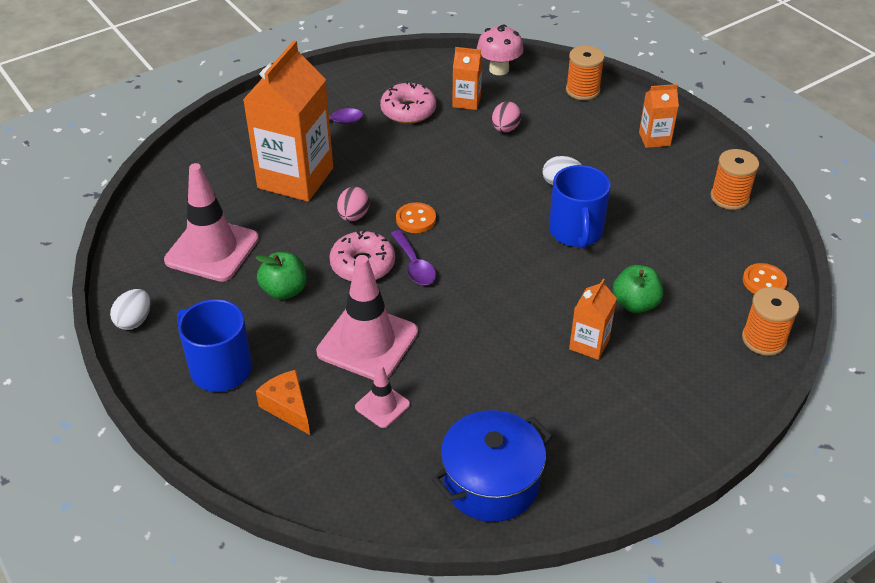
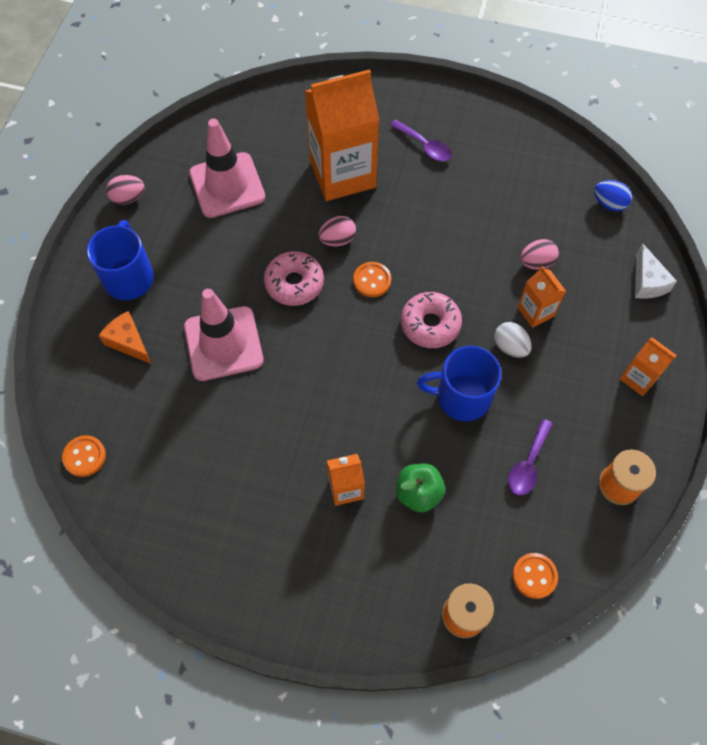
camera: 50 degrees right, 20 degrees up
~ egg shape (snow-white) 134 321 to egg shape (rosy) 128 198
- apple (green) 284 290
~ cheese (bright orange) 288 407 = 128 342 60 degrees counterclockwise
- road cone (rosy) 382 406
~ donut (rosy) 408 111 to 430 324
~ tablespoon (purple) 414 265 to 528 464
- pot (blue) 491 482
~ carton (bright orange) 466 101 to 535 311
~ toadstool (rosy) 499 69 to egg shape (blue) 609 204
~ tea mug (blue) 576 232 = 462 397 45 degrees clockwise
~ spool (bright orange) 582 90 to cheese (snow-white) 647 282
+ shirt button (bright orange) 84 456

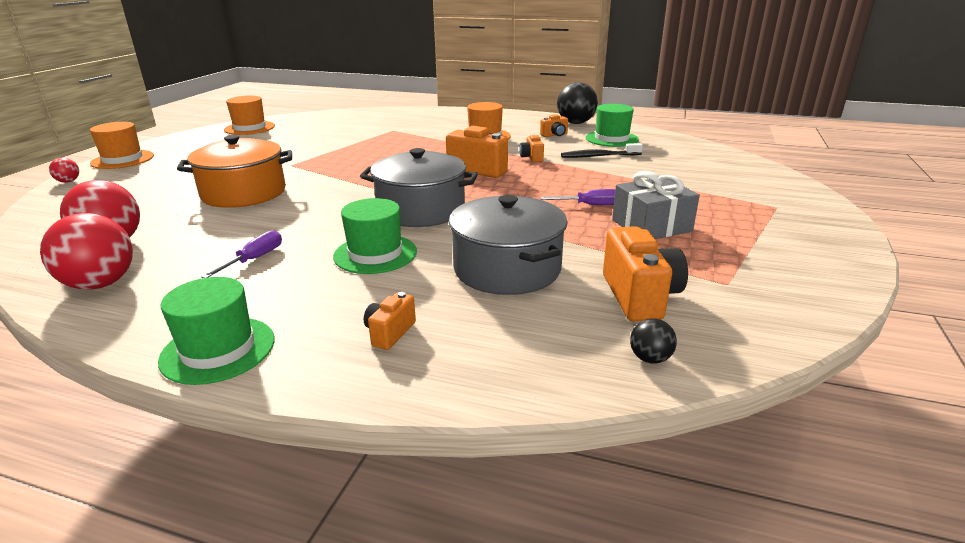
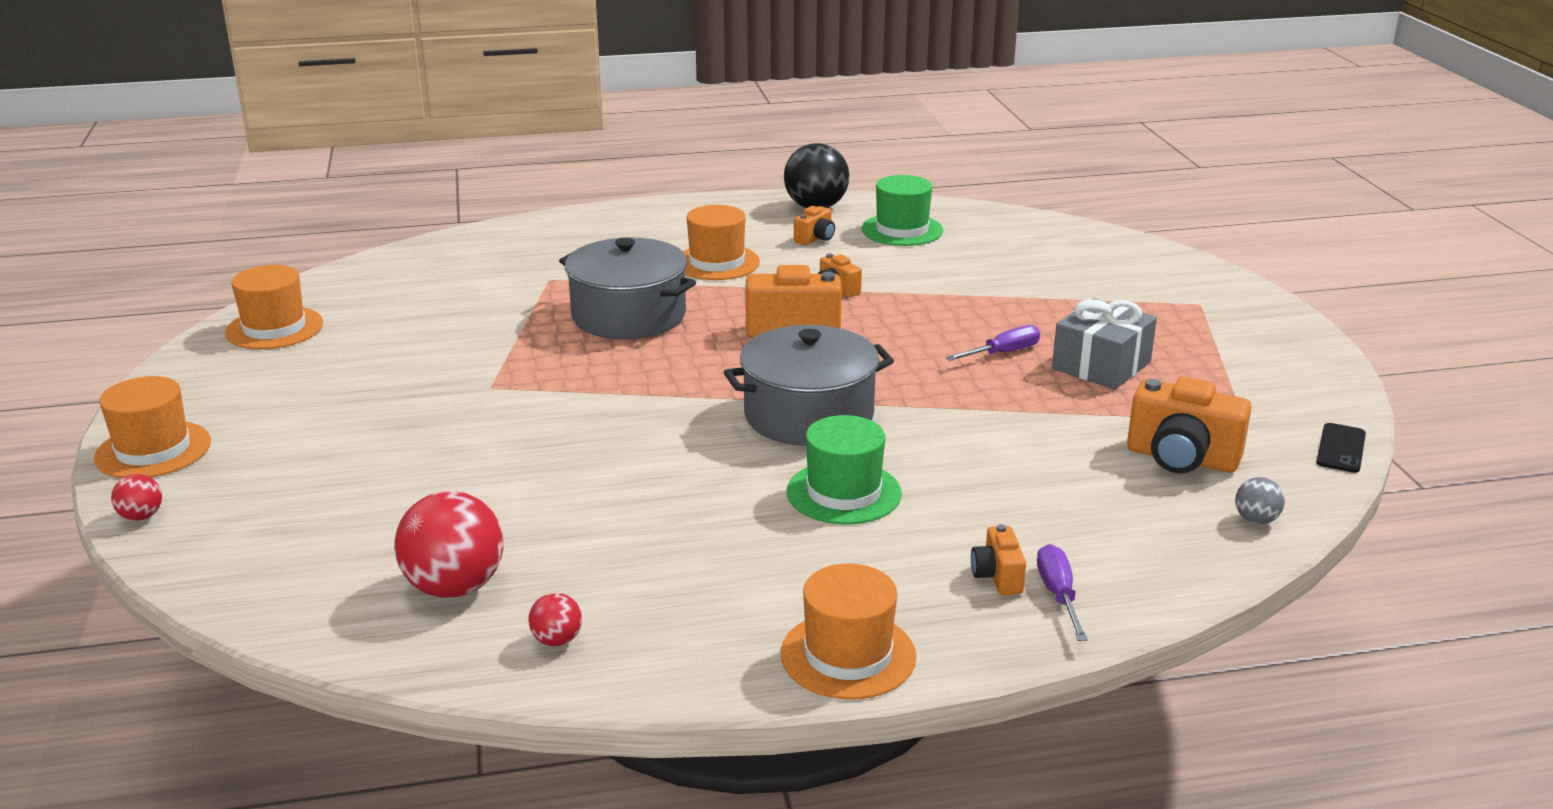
camera: 30 degrees left, 0 degrees up
~ play ball (scarlet) 100 284 = 557 640 x0.48
~ top hat (green) 218 349 to top hat (bright orange) 848 655
- pot (bright orange) 244 193
~ flat screwdriver (purple) 254 259 to 1058 595
~ pot (ash-grey) 507 269 to 629 316
- tooth brush (black) 598 156
~ photo camera (bright orange) 639 296 = 1181 459 150 degrees clockwise
~ play ball (black) 650 358 to play ball (ash-grey) 1256 520
+ mobile phone (black) 1341 448

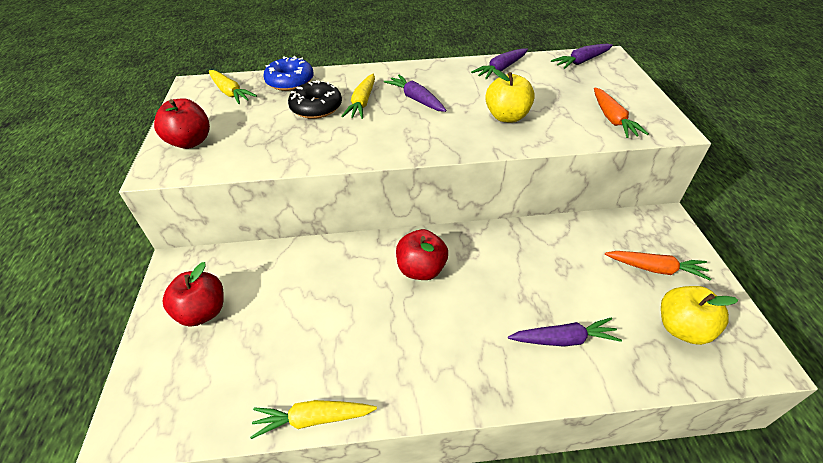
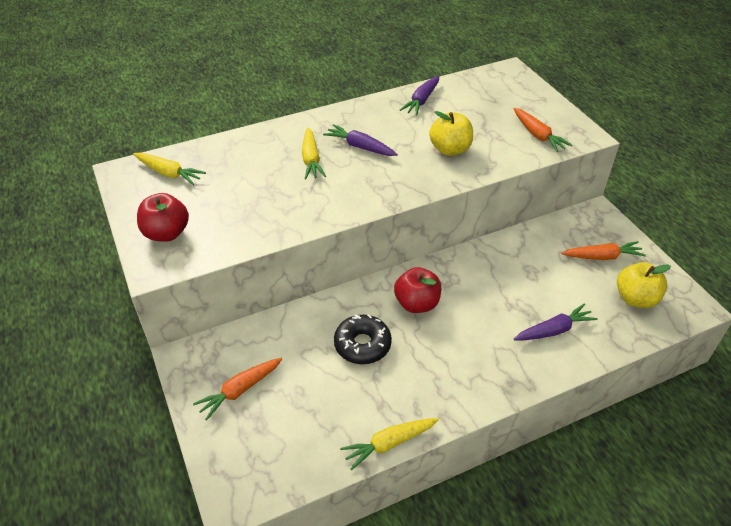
camera: 20 degrees left, 0 degrees up
~ apple (scarlet) 203 312 to carrot (bright orange) 240 390
- donut (blue) 290 81
~ donut (black) 316 107 to 362 345
- carrot (purple) 581 61

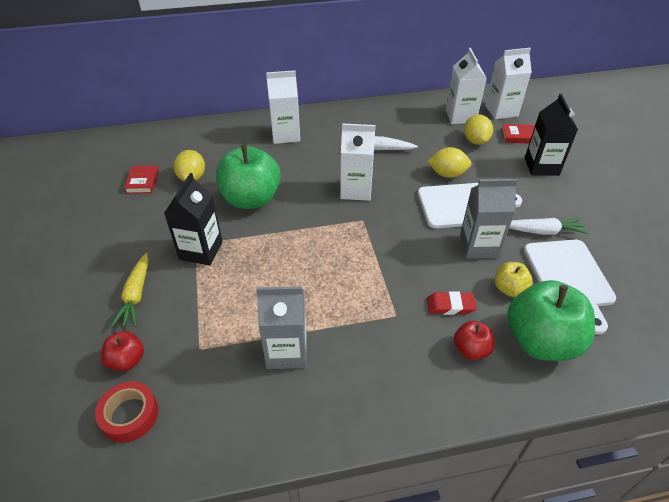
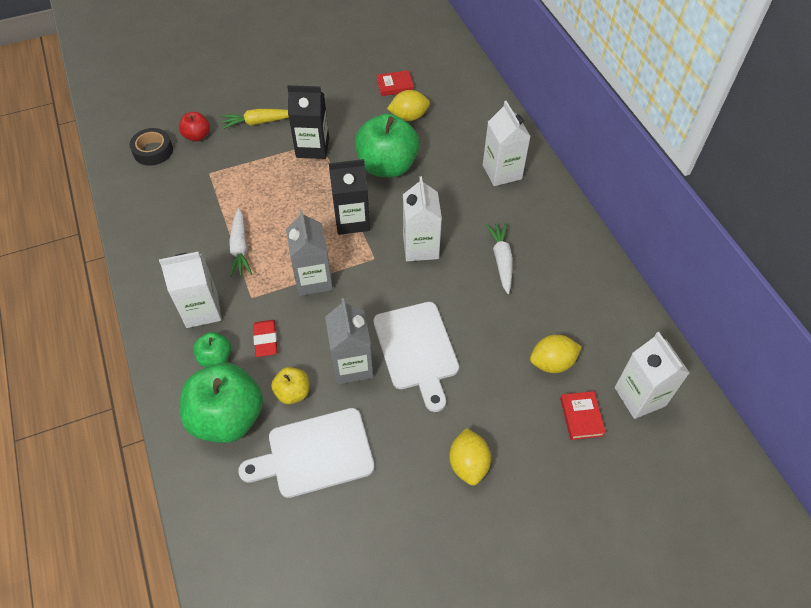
camera: 80 degrees right, 10 degrees up
~ sticky tape (scarlet) 130 415 to sticky tape (black) 153 151
~ carton (ash-grey) 287 351 to 313 279
~ citrus fruit (yellow) 447 174 to 468 464
~ carton (snow-white) 460 116 to 202 310
~ apple (scarlet) 471 349 to apple (green) 215 357
~ carrot (snow-white) 542 231 to 240 248
~ carton (black) 541 166 to 352 220

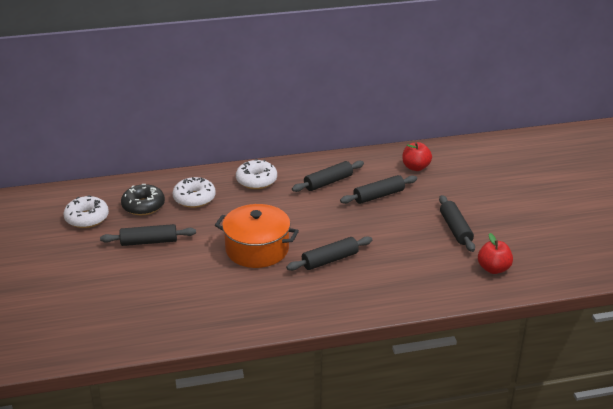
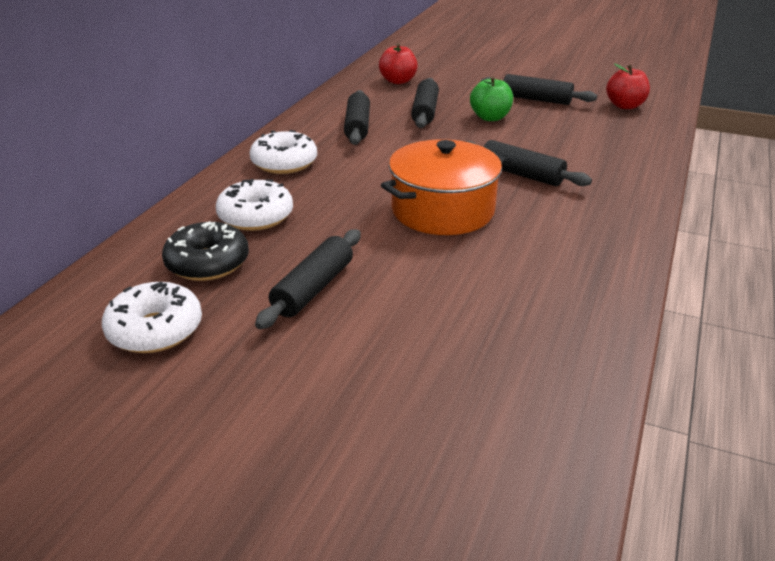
camera: 55 degrees left, 0 degrees up
~ dough roller (black) 330 260 = 521 174 60 degrees counterclockwise
+ apple (green) 490 117

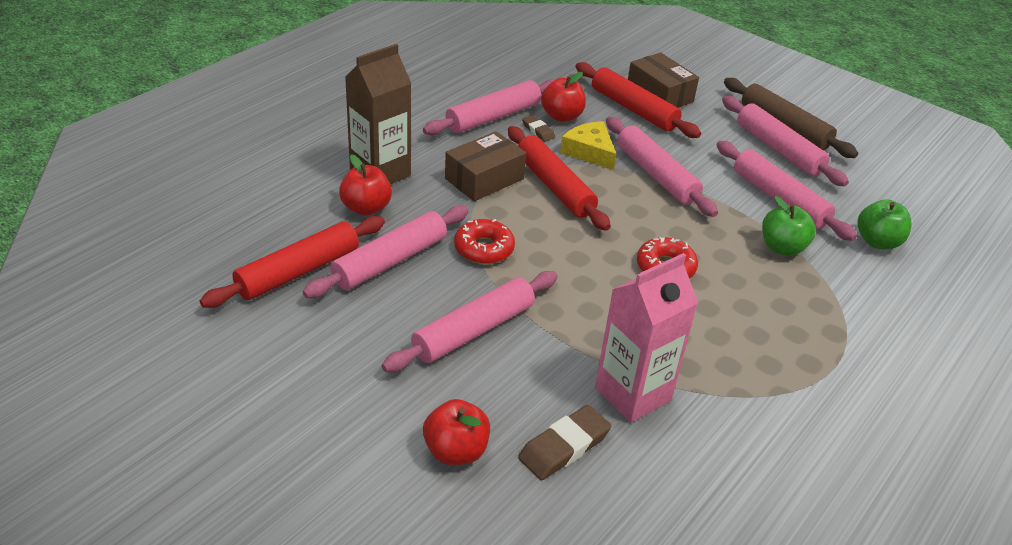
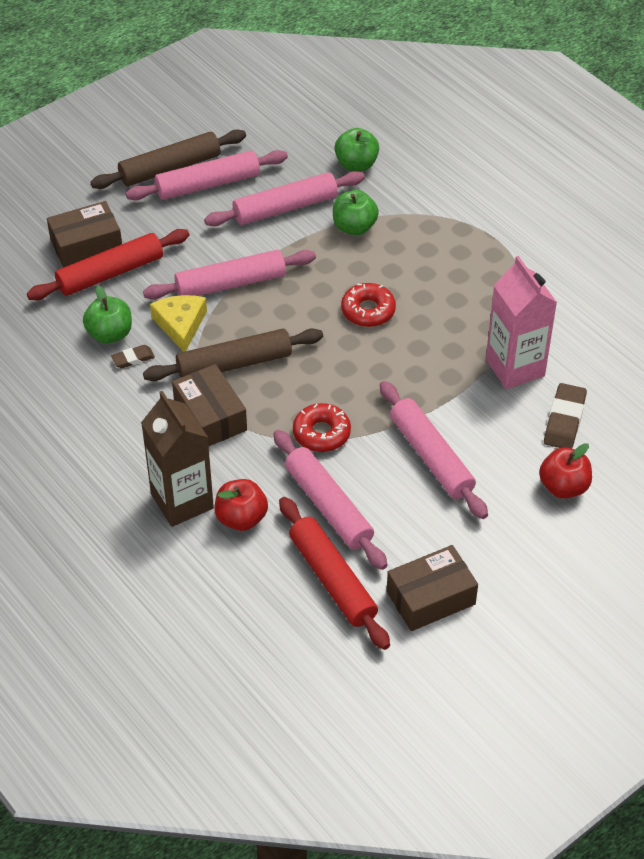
camera: 75 degrees left, 10 degrees up
- dough roller (rosy) 493 117
~ dough roller (scarlet) 554 186 to dough roller (russet) 234 363
~ pencil eraser (russet) 564 446 = 564 420 45 degrees clockwise
~ apple (scarlet) 562 116 to apple (green) 110 334
~ cheese (yellow) 589 152 = 180 325 105 degrees clockwise
+ parcel (russet) 430 598

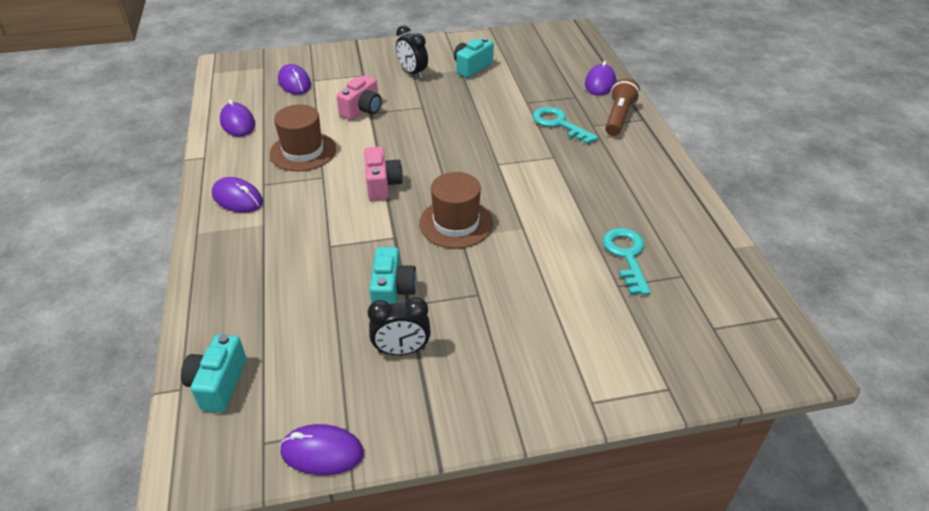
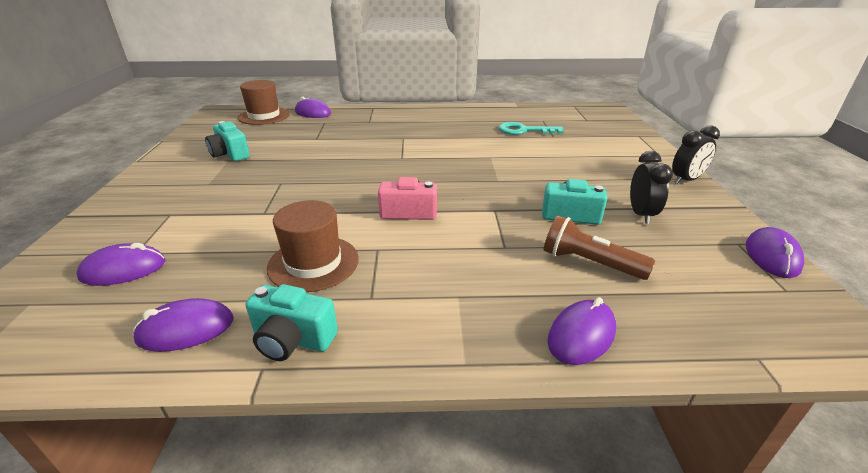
camera: 80 degrees left, 10 degrees down
~ photo camera (turquoise) 218 384 to 293 340
~ computer mouse (purple) 237 198 to 581 335
- photo camera (rosy) 362 110
~ bedside clock (black) 412 73 to 686 180
~ top hat (russet) 456 223 to 264 116
- door key (turquoise) 559 124
~ pocket torch (russet) 618 117 to 589 263

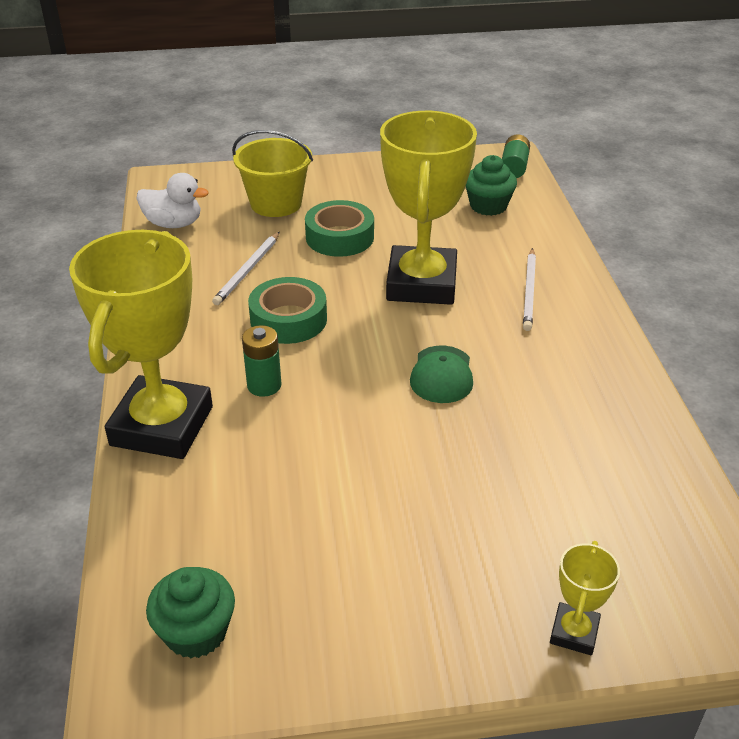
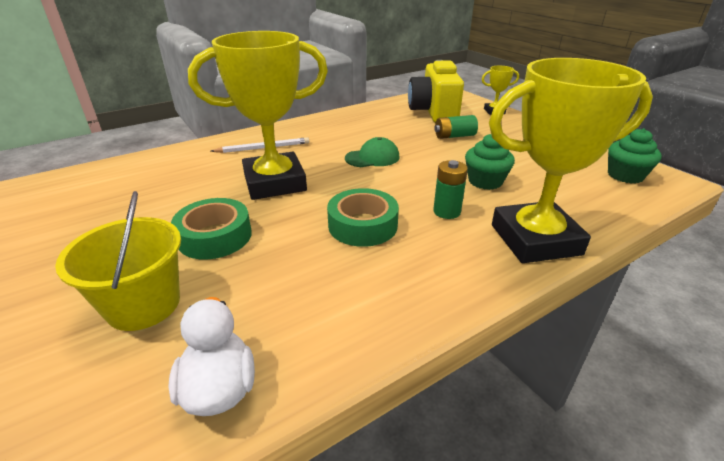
camera: 115 degrees left, 5 degrees down
- pencil (snow-white) 248 270
~ muffin (green) 488 206 to 485 181
~ battery (green) 514 167 to 454 136
+ photo camera (yellow) 433 112

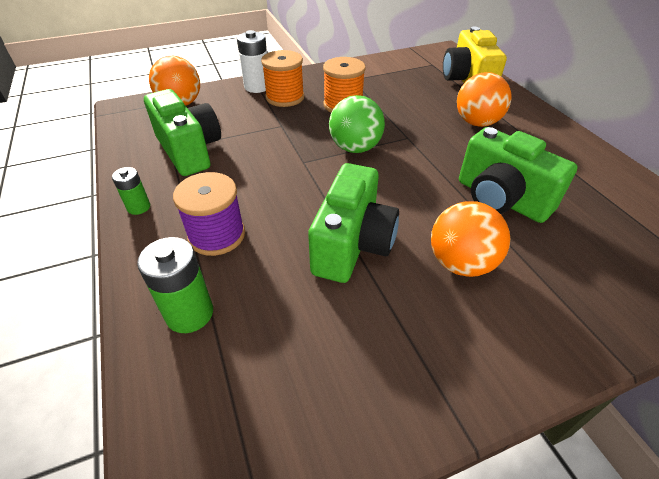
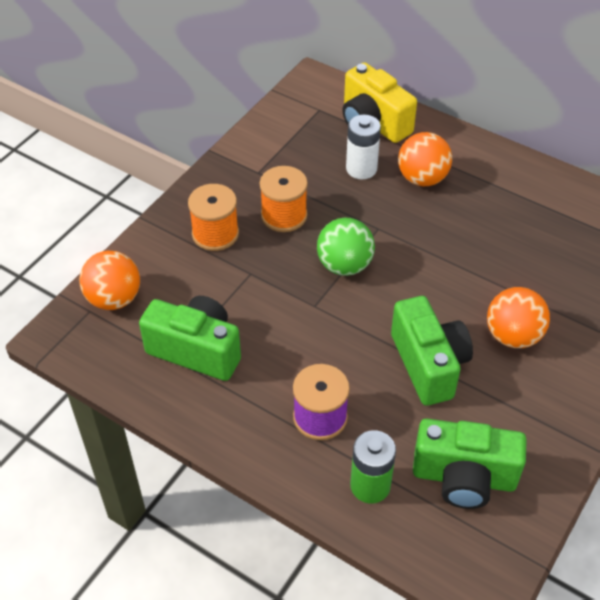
camera: 35 degrees left, 5 degrees up
- battery (green) 139 207
~ battery (snow-white) 257 87 to 361 169
~ photo camera (green) 500 199 to 464 478

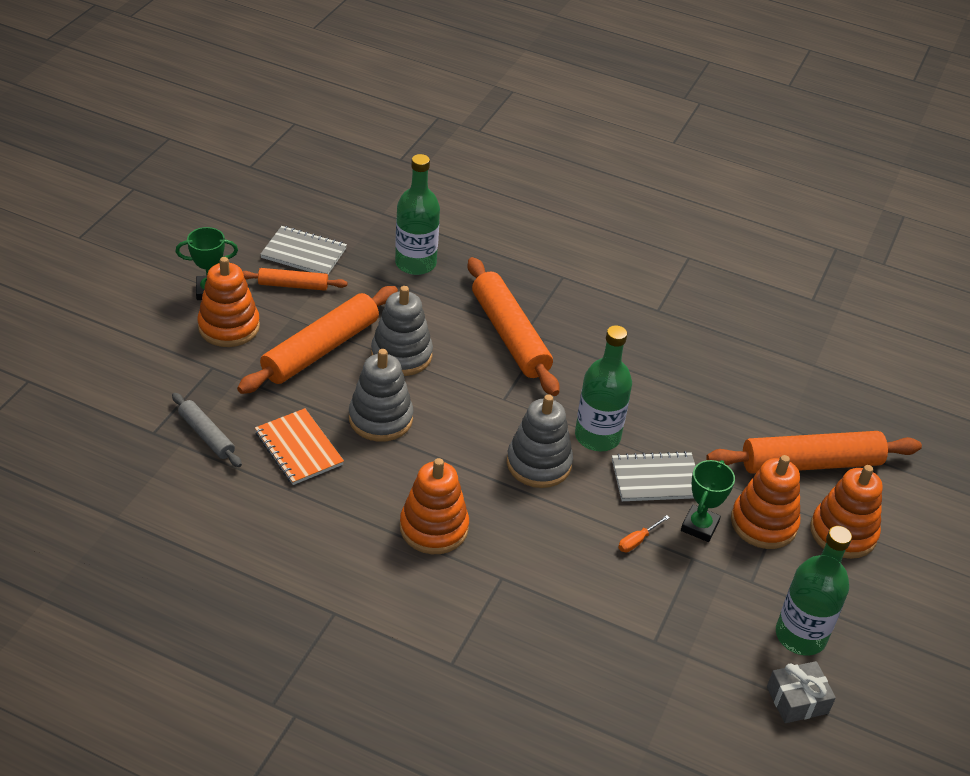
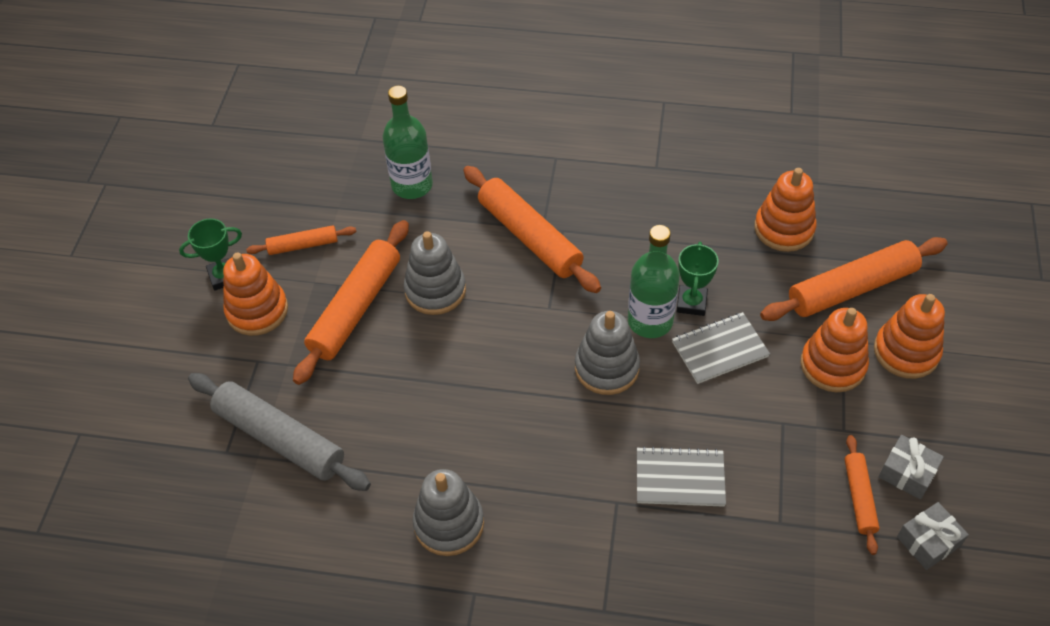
camera: 10 degrees left, 10 degrees up
~ dough roller (ash-grey) 206 435 = 280 438 x1.87
- exercise book (bright orange) 299 448
~ exercise book (ash-grey) 304 253 to 680 478
~ ring stacker (ash-grey) 380 418 to 449 523
~ ring stacker (bright orange) 434 528 to 784 229
- flat screwdriver (bright orange) 637 541
~ award cup (green) 699 526 to 691 303
~ bottle (green) 800 636 to wrapped gift (ash-grey) 907 473
+ dough roller (bright orange) 859 497

